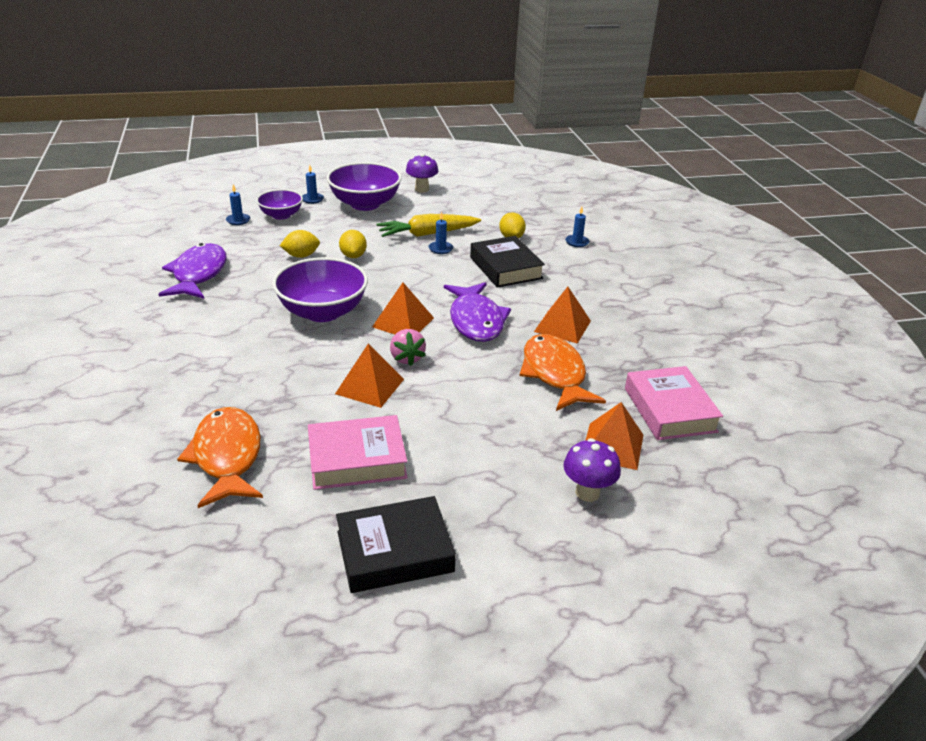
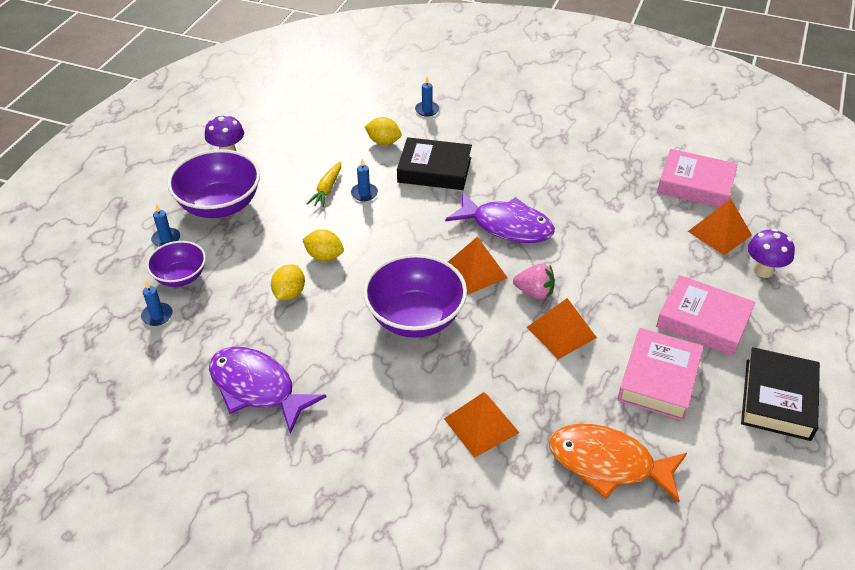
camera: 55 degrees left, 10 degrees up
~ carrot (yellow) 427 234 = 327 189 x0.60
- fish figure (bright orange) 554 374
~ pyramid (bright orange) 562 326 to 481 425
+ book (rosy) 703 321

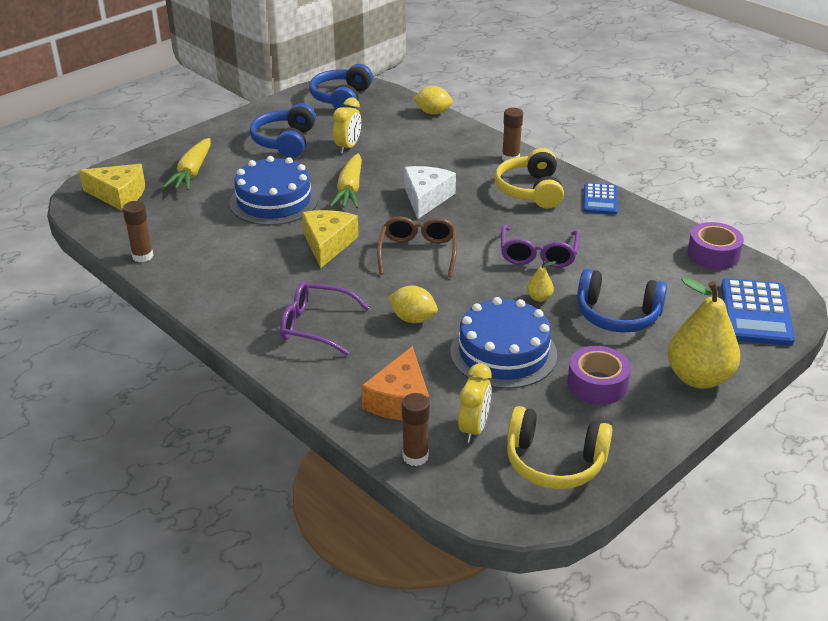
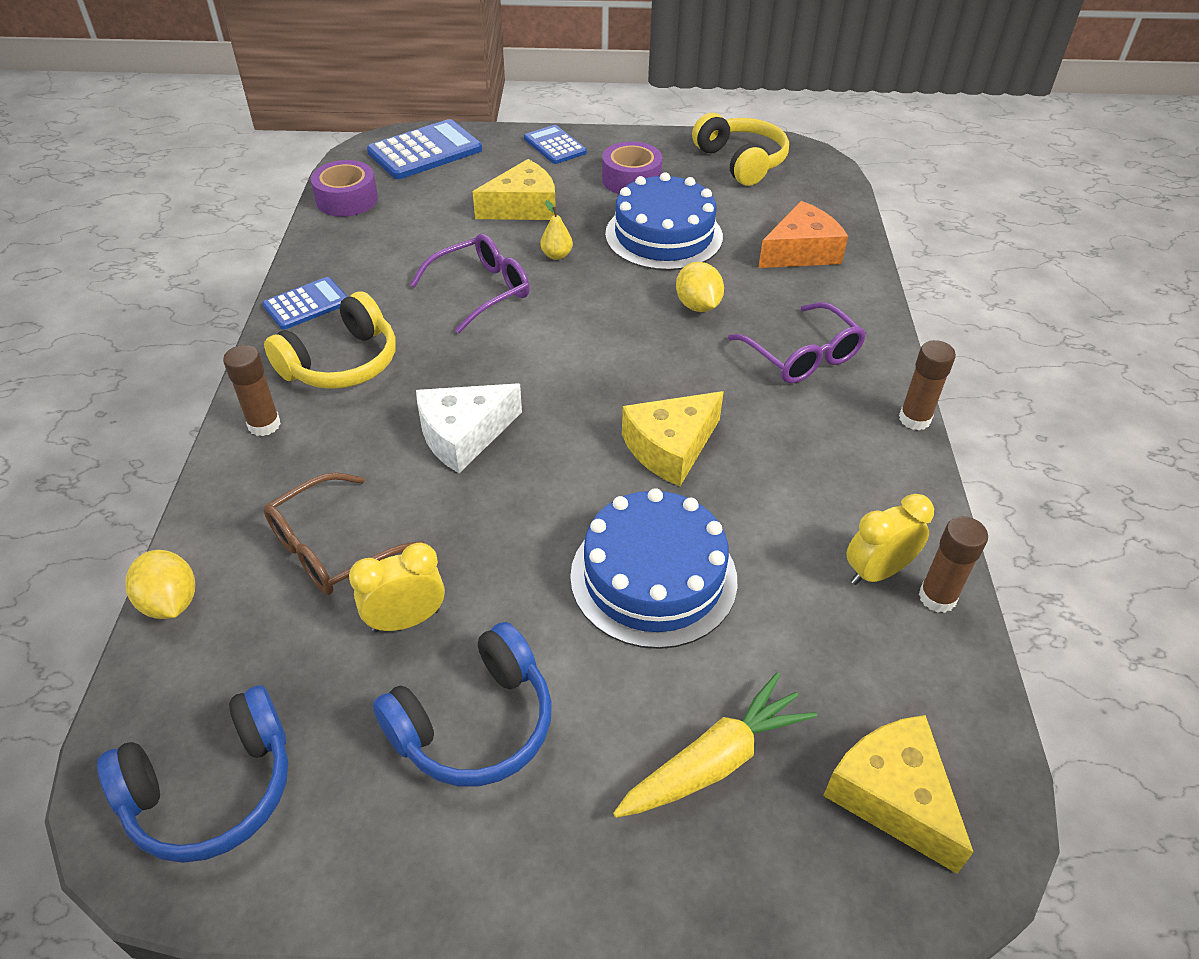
camera: 135 degrees left, 10 degrees up
- carrot (yellow) 349 190
~ eyeglasses (russet) 418 253 to 333 547
~ glue (russet) 415 456 to 914 419
~ bedside clock (yellow) 474 428 to 877 572
~ headset (blue) 617 315 to cheese (yellow) 523 207
~ pear (yellow) 698 377 to adding machine (blue) 555 146

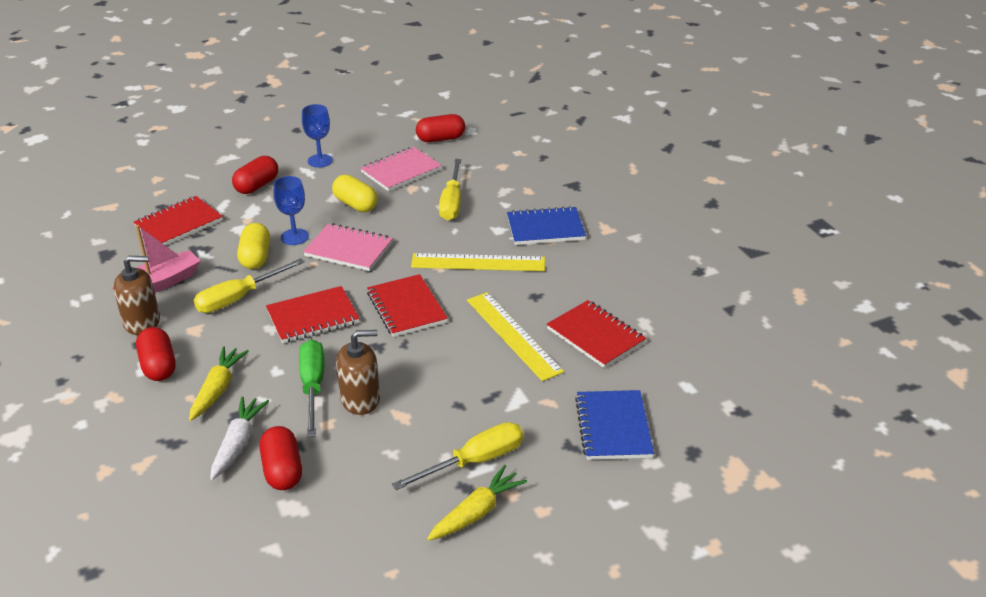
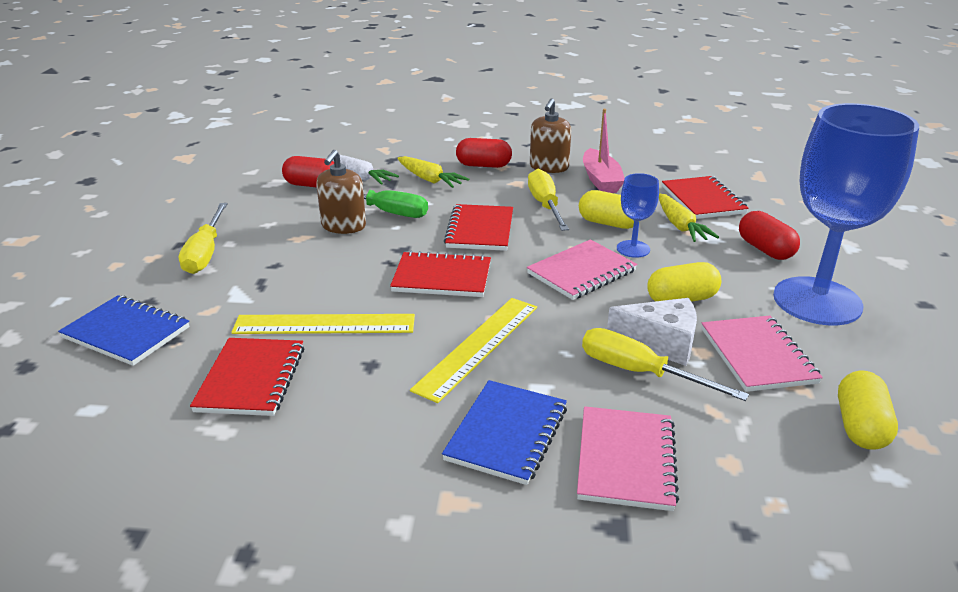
camera: 120 degrees right, 5 degrees down
~ goblet (blue) 320 161 = 817 301 x2.27
~ pill shape (scarlet) 440 139 to pill shape (yellow) 860 426
~ carrot (yellow) 477 512 to 680 226
~ exercise book (scarlet) 595 336 = 251 379 75 degrees counterclockwise
+ exercise book (rosy) 626 460
+ cheese (snow-white) 660 343

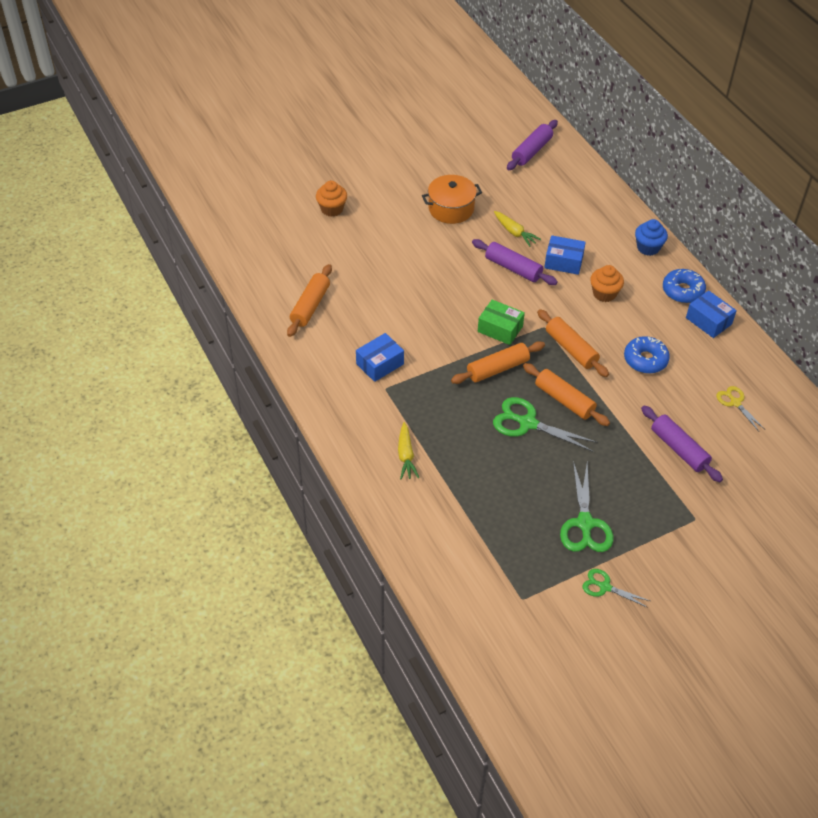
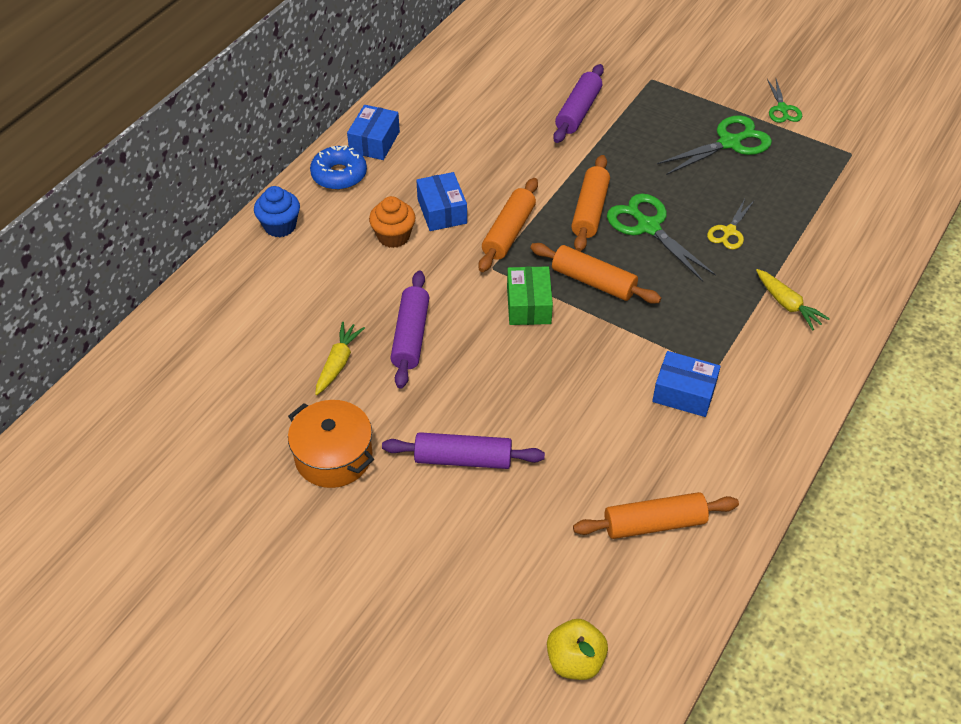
camera: 120 degrees left, 0 degrees up
- muffin (bright orange) 332 209
~ carrot (yellow) 406 456 = 787 304 90 degrees clockwise
~ pair of scissors (green) 527 423 = 648 227 150 degrees clockwise
~ dough roller (purple) 531 151 to 463 459
~ parcel (blue) 563 262 to 442 211
- donut (blue) 645 360
~ pair of scissors (yellow) 735 402 to 729 231
+ apple (yellow) 575 661

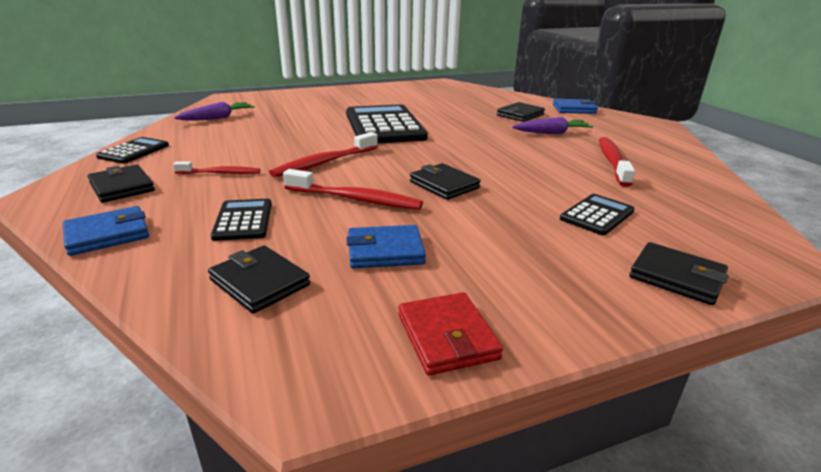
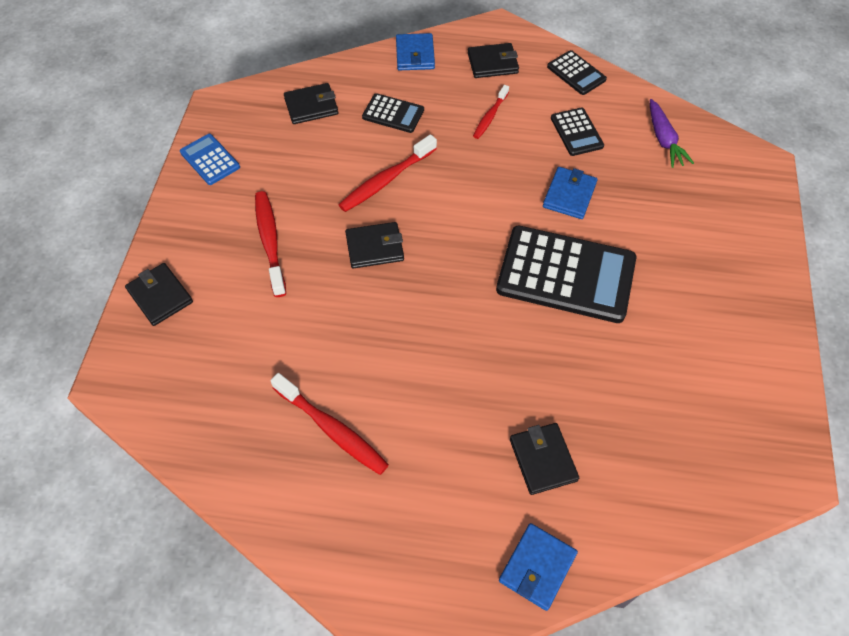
camera: 120 degrees right, 30 degrees up
~ tooth brush (scarlet) 324 163 to 270 241
~ wallet (blue) 385 251 to 569 195
~ wallet (scarlet) 447 337 to adding machine (blue) 210 160
- carrot (purple) 552 133
~ adding machine (black) 597 215 to 576 132
~ wallet (black) 676 277 = 160 296 75 degrees clockwise

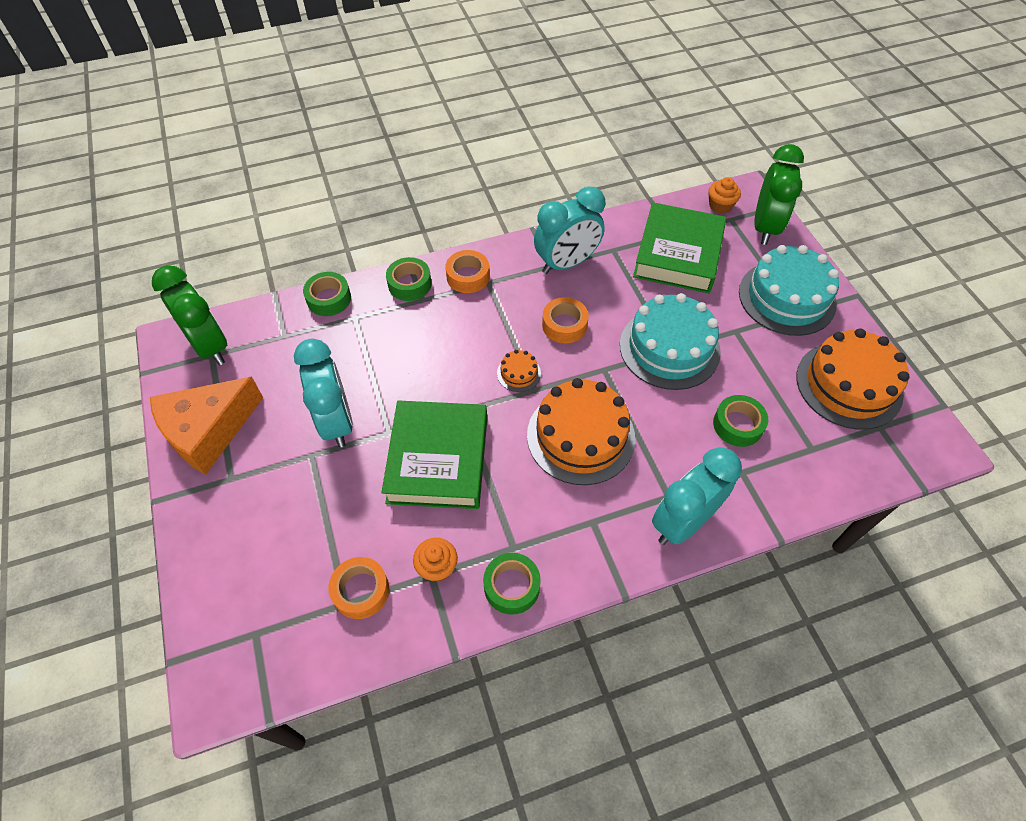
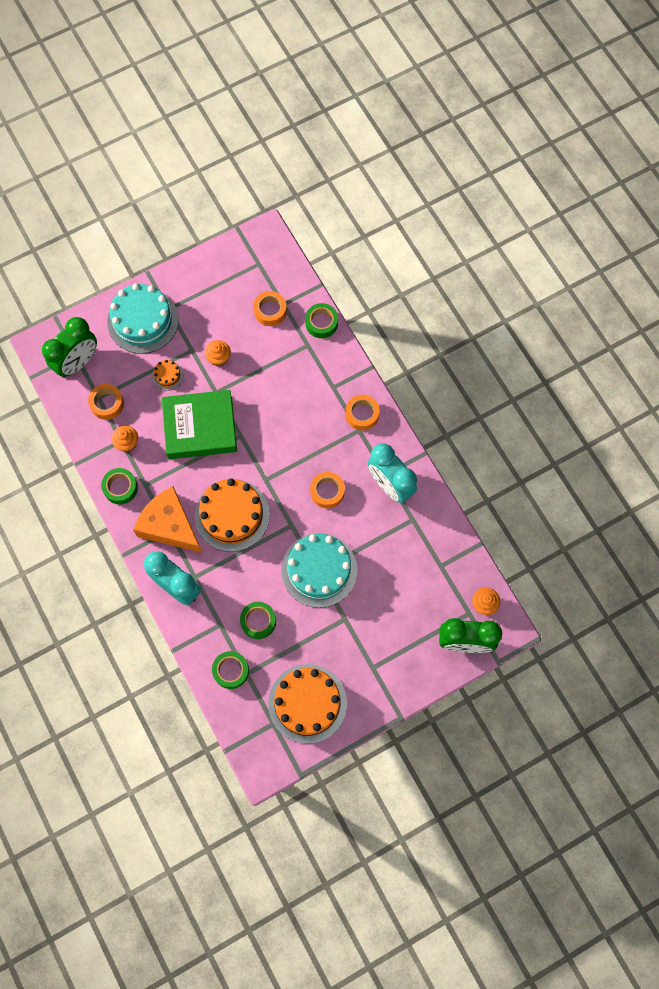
camera: 80 degrees right, 15 degrees up
~ cheese (bright orange) 208 431 to 170 526
~ bedside clock (green) 210 346 to 77 362
~ bedside clock (turquoise) 336 422 to muffin (bright orange) 219 358
~ sticky tape (green) 409 284 to 231 671
~ gateau (bright orange) 519 373 to 167 375
- book (green) 678 254
~ gateau (turquoise) 787 297 to 143 321
+ sticky tape (bright orange) 270 311

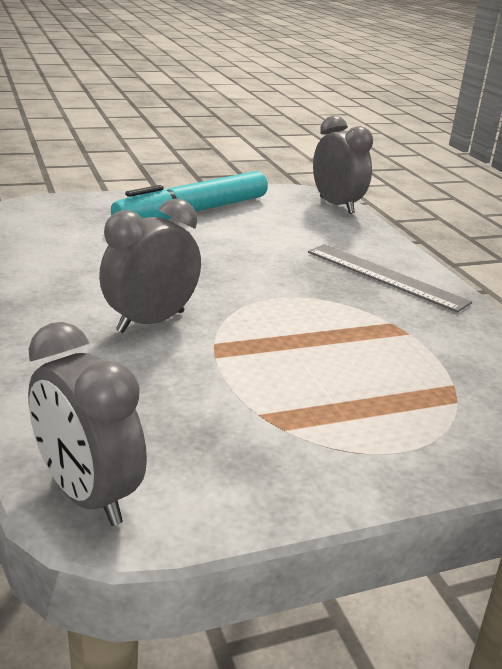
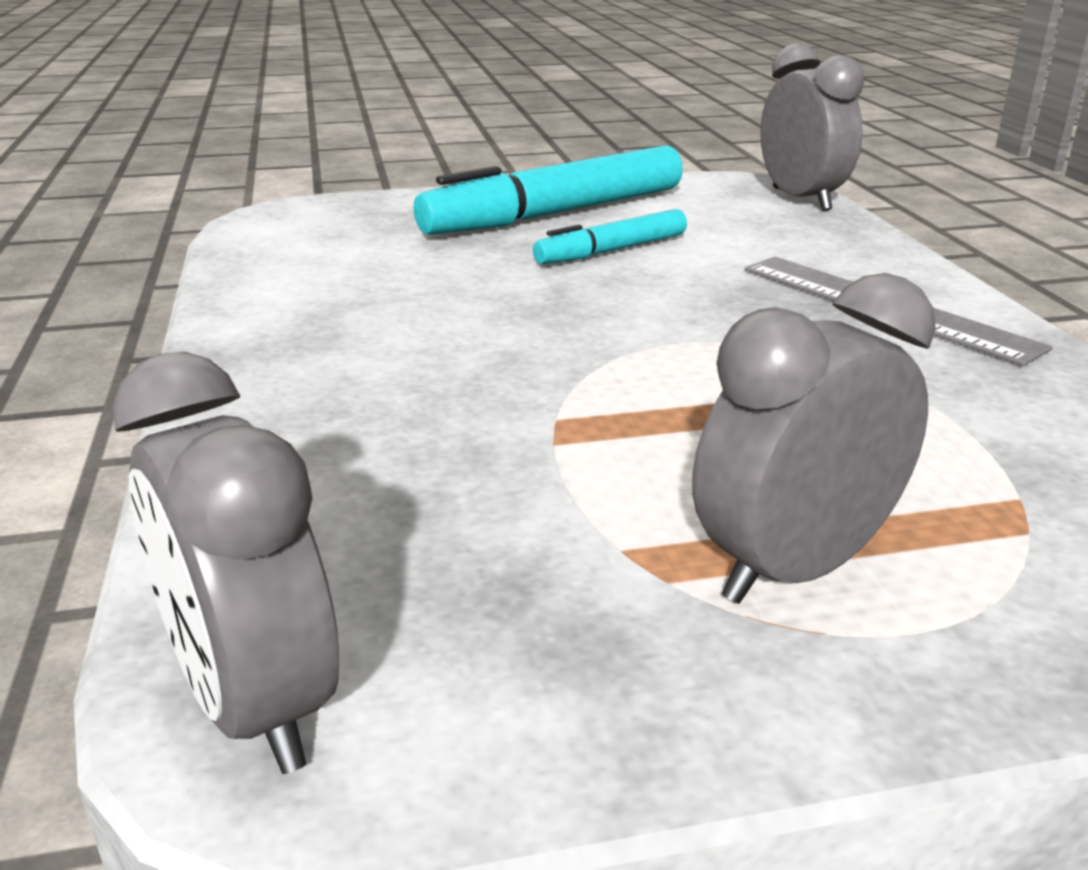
camera: 10 degrees right, 0 degrees up
~ bedside clock (ash-grey) 150 322 to 794 568
+ felt pen (turquoise) 611 250

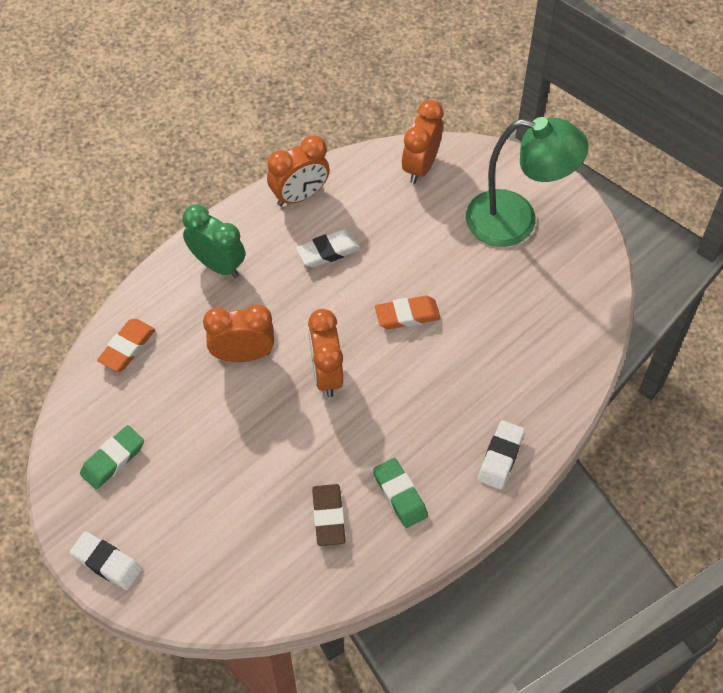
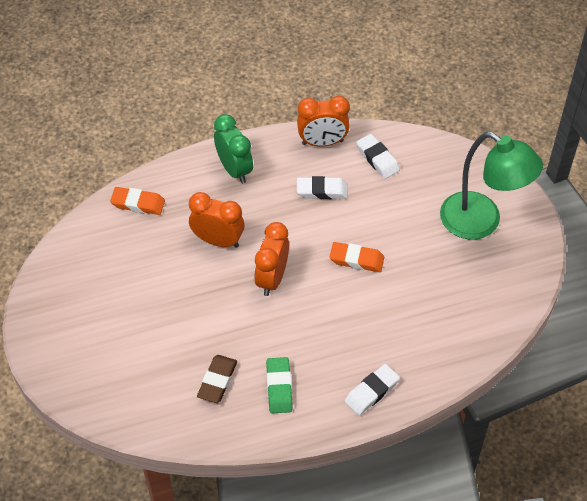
camera: 25 degrees right, 5 degrees down
~ pencil eraser (snow-white) 107 563 to 377 159
- pencil eraser (green) 113 459
~ pencil eraser (bright orange) 127 347 = 138 203 45 degrees clockwise
- bedside clock (bright orange) 420 166

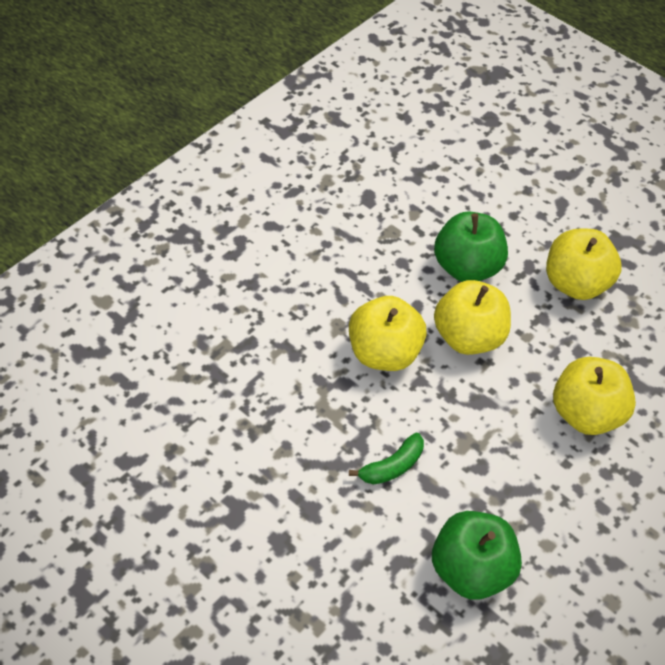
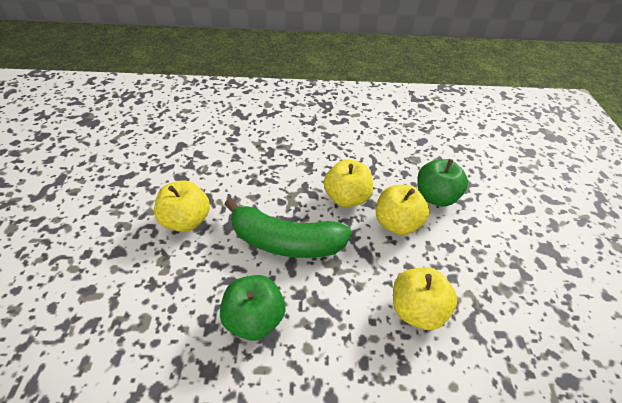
camera: 50 degrees right, 5 degrees down
~ banana (green) 392 466 = 285 241 x2.36
~ apple (yellow) 575 284 to 186 220

